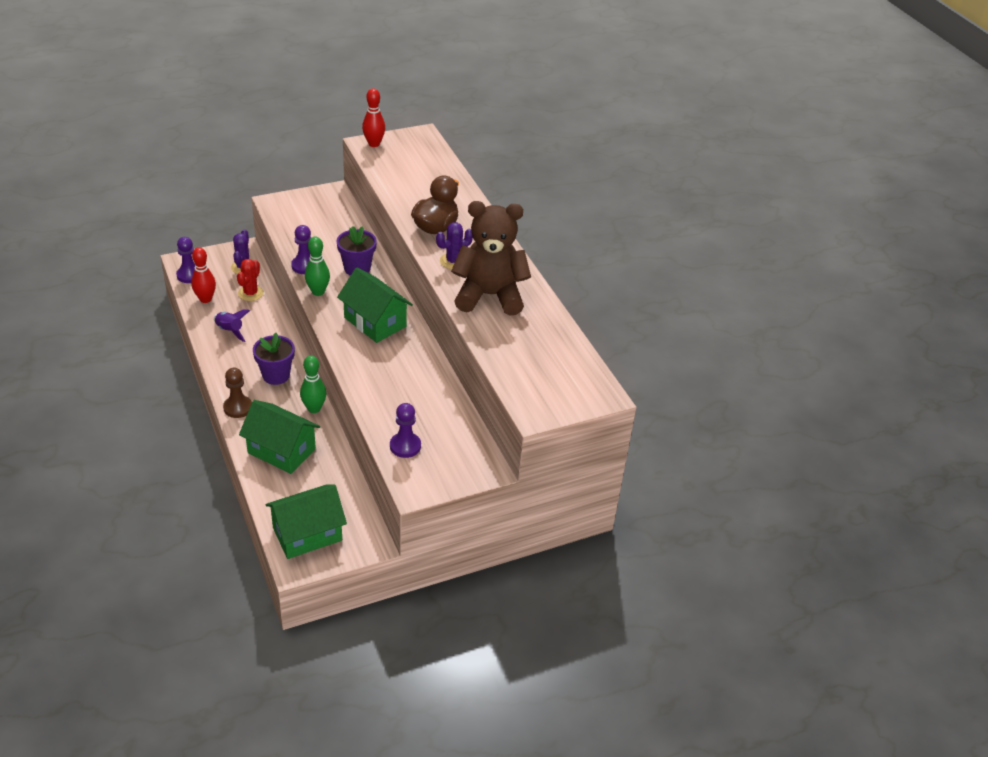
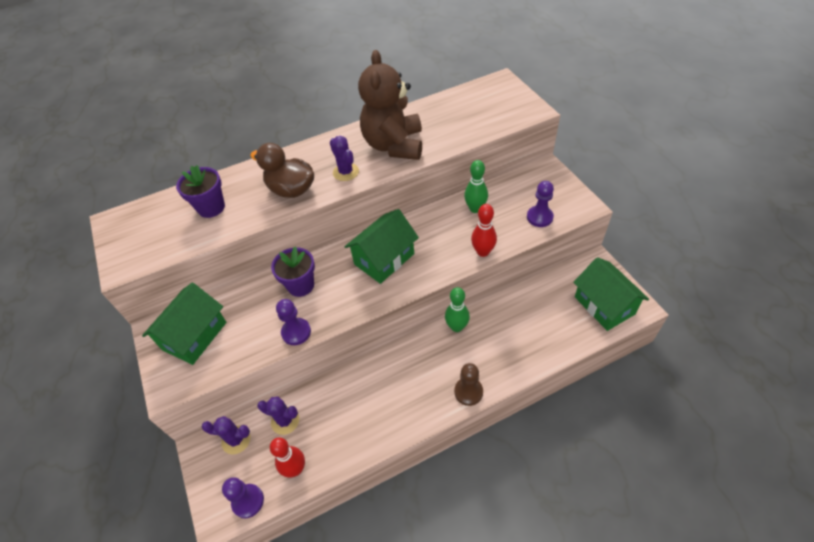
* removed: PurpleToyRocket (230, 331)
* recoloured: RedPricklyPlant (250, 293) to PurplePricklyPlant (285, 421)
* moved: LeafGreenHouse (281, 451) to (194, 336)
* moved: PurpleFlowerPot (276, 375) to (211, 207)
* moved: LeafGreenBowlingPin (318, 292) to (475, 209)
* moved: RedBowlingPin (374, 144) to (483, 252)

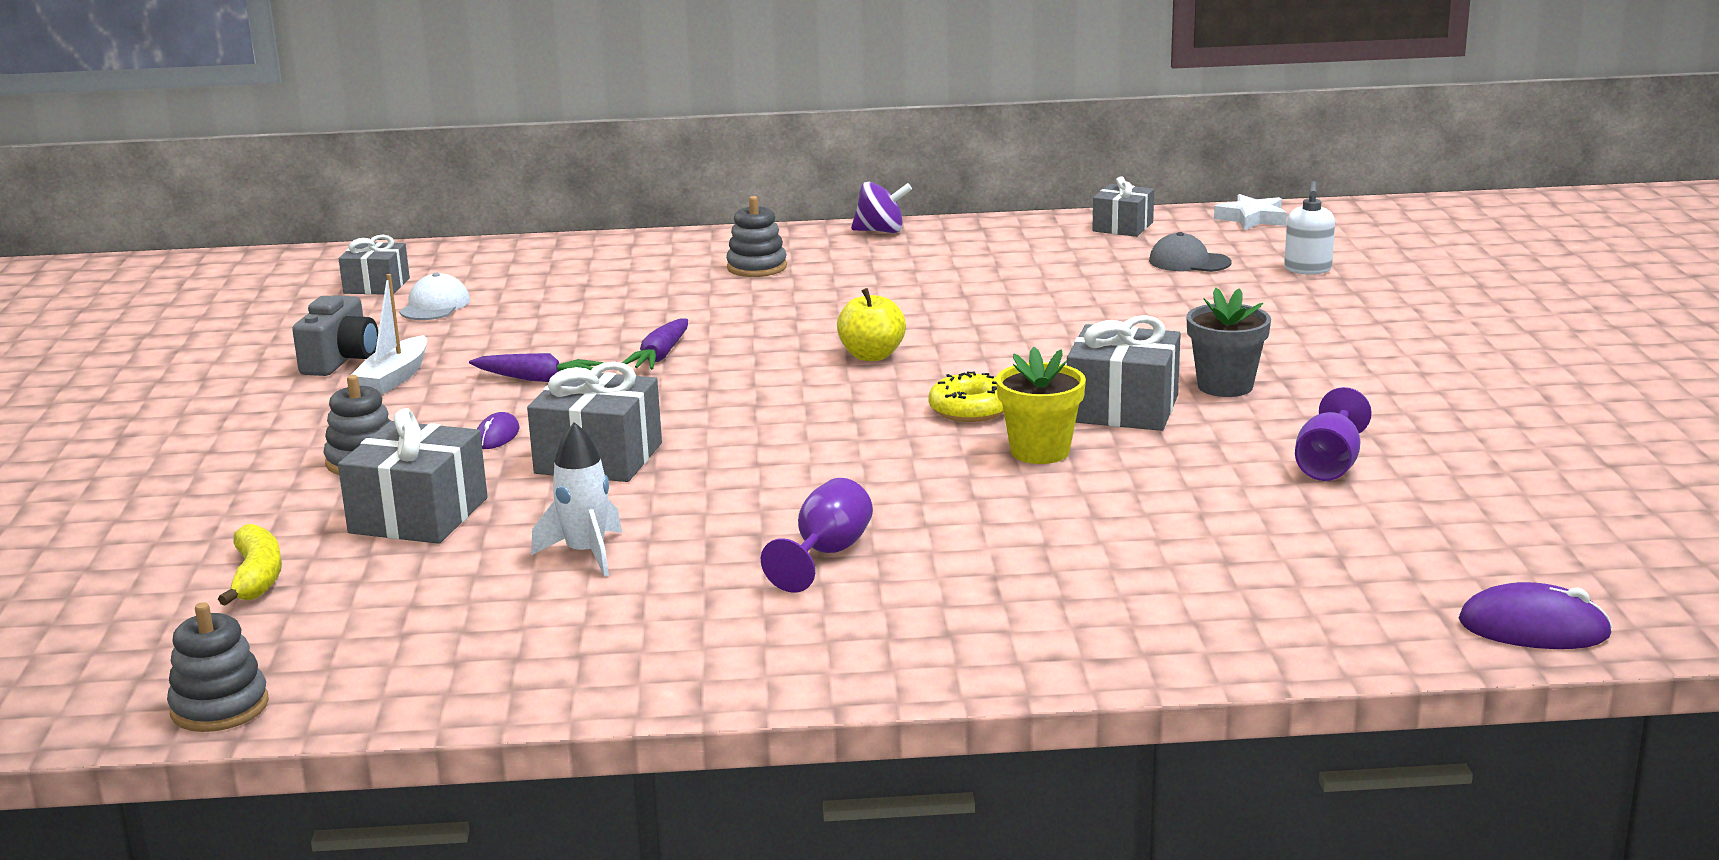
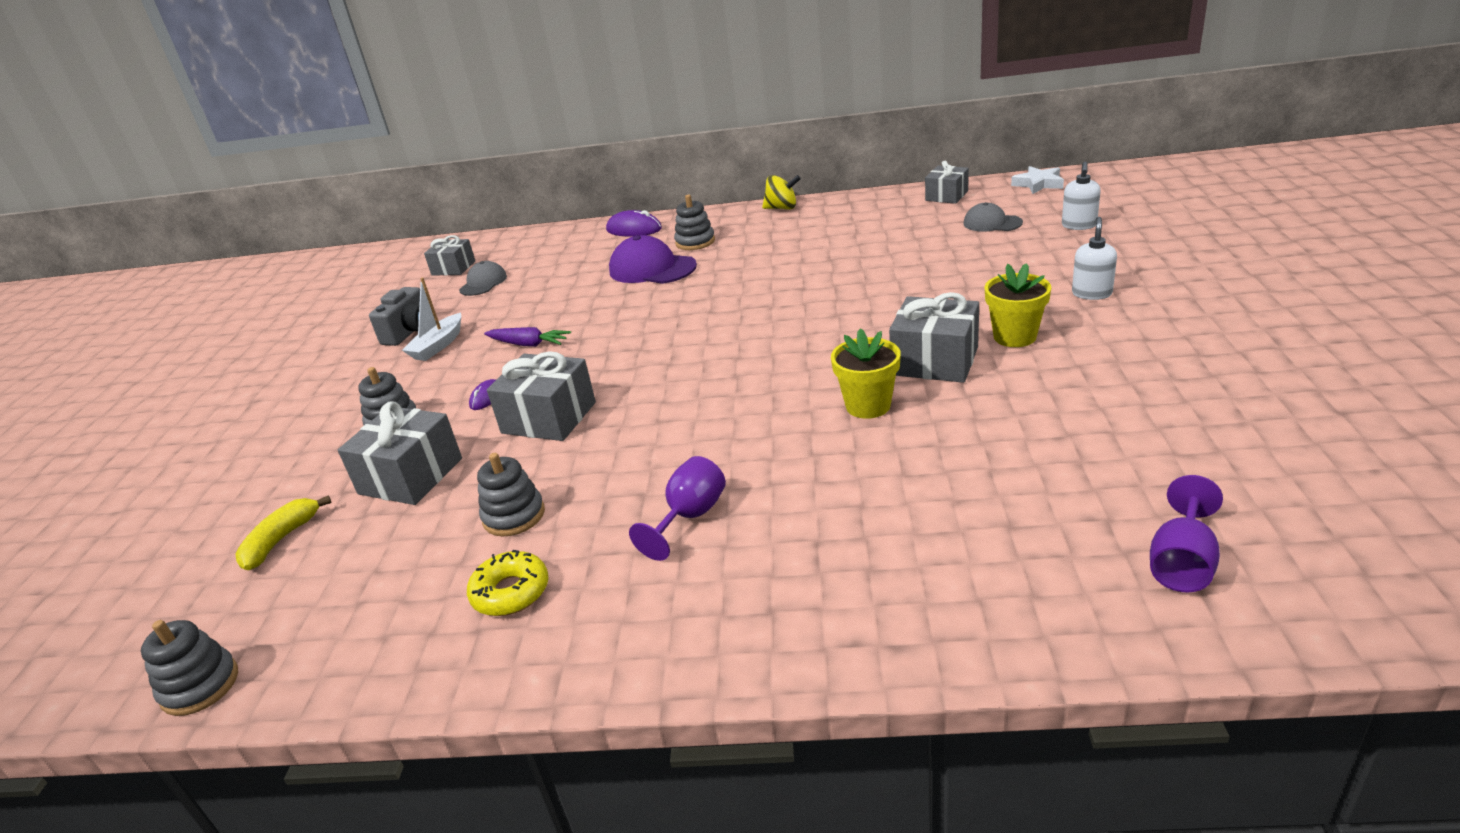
* turned: YellowBanana (257, 577) = (281, 540) 150 degrees counterclockwise
* recoloured: PureWhiteCap (435, 306) to GreyCap (483, 283)
* replaced: PureWhiteToyRocket (586, 554) to GreyStackingRings (514, 516)
* removed: PurpleCarrot (660, 356)
* removed: YellowAppleFruit (871, 355)
* recoloured: PurpleWhirligig (881, 231) to YellowWhirligig (782, 208)
* moved: YellowDoughnut (970, 410) to (511, 592)
* recoloured: GreyFlowerPot (1225, 386) to YellowFlowerPot (1014, 337)
* moved: PurpleGoblet (1329, 465) to (1182, 563)
* moved: PurpleMouse (1533, 628) to (634, 229)
* added: PurpleCap (652, 269)
* added: PureWhiteSoapPump (1091, 293)

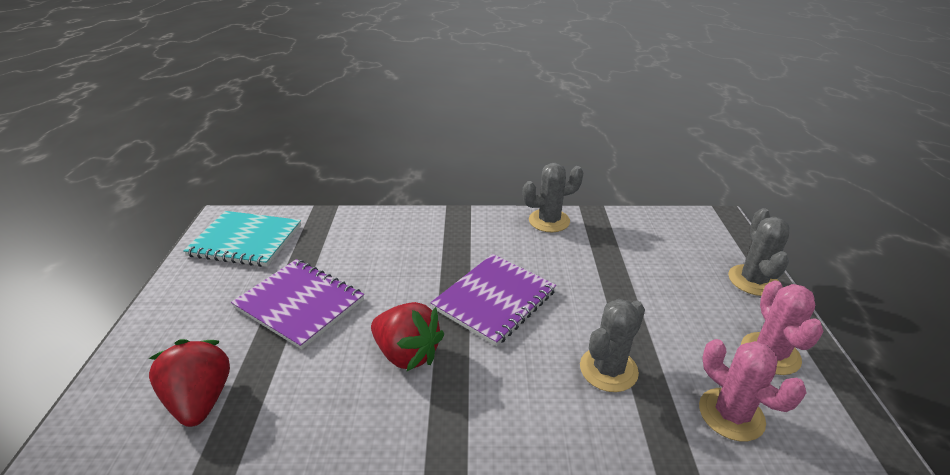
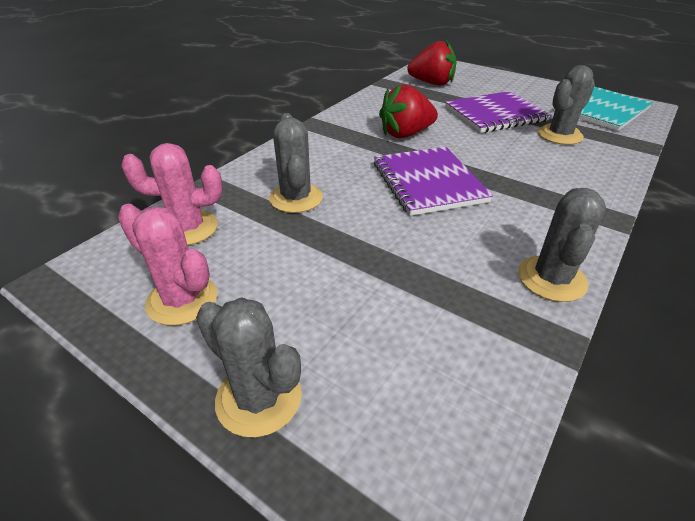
* added: GreyPricklyPlant (559, 135)

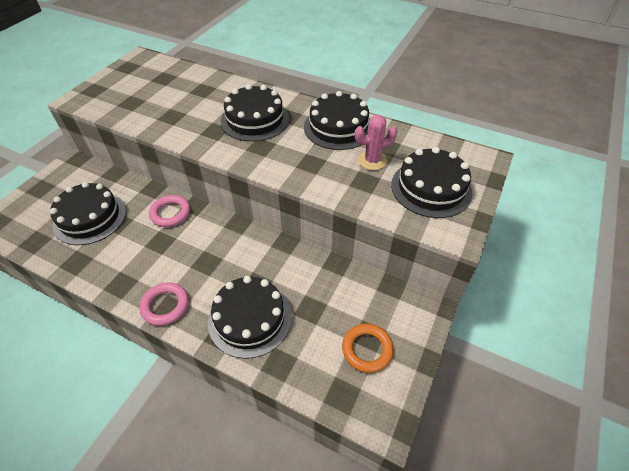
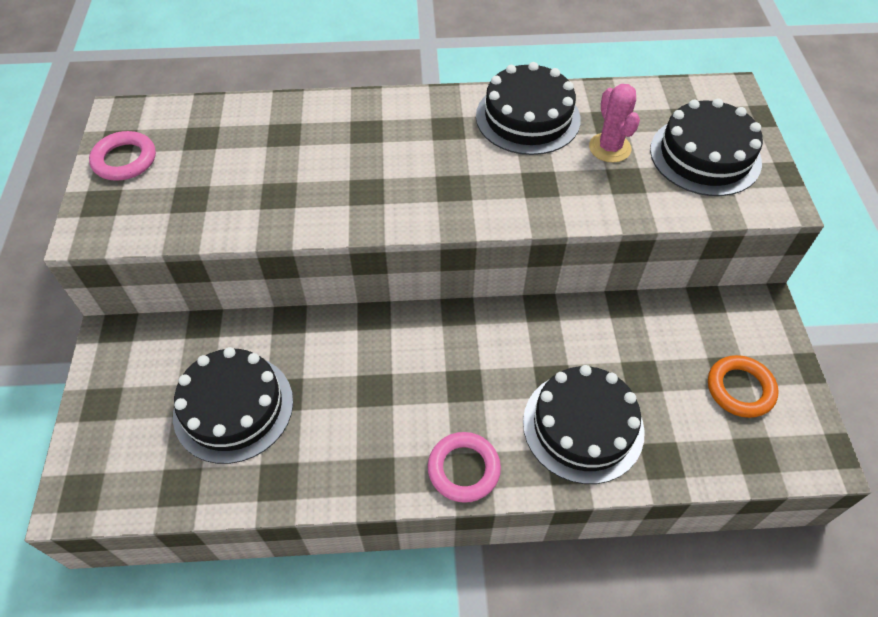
* moved: PinkHoop (170, 213) to (125, 160)
* removed: JetBlackCake (255, 119)
* turned: PinkPricklyPlant (372, 160) = (609, 148) 60 degrees counterclockwise

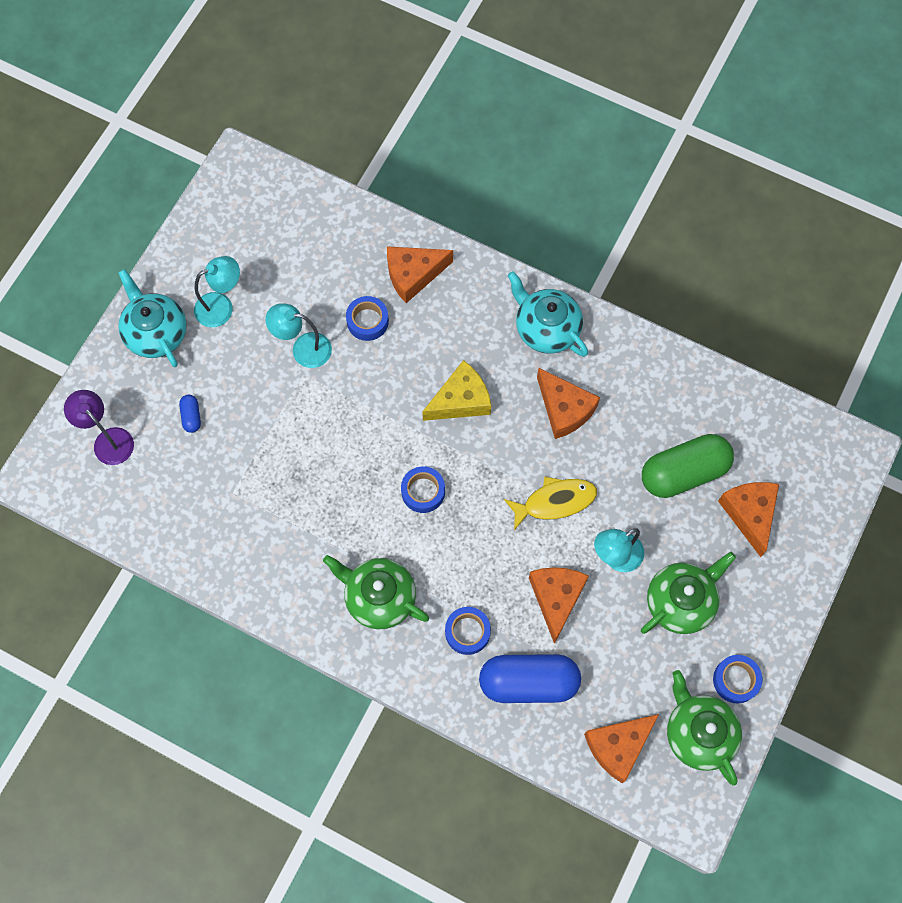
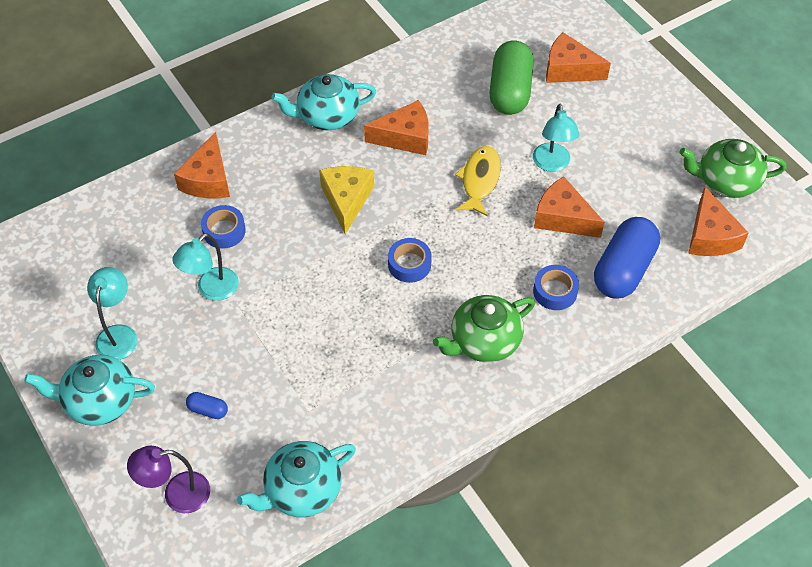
* removed: LeafGreenChinaTeapot (681, 601)
* removed: BlueStickyTape (735, 680)
* added: AquaChinaTeapot (302, 490)

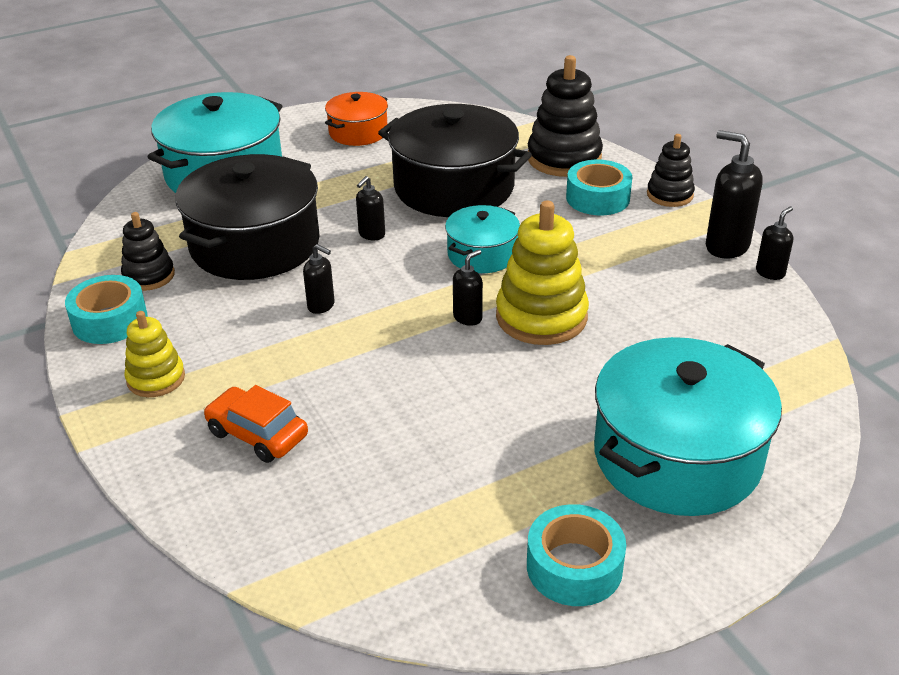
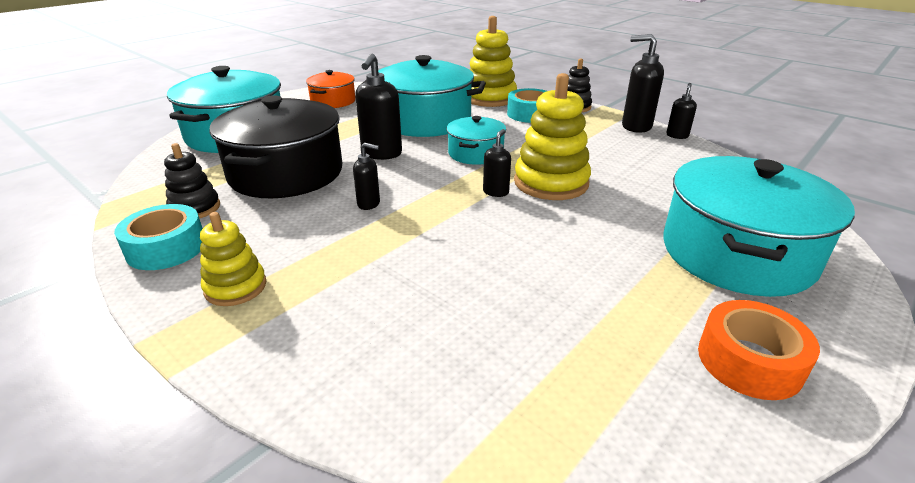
* removed: OrangeColouredCar (257, 434)
* resized: JetBlackSoapPump (371, 235) = (381, 154) x1.77
* recoloured: JetBlackStockpot (454, 187) to AquaStockpot (425, 120)
* recoloured: AquaStickyTape (574, 567) to OrangeColouredStickyTape (749, 361)
* recoloured: JetBlackStackingRings (564, 158) to YellowStackingRings (489, 98)

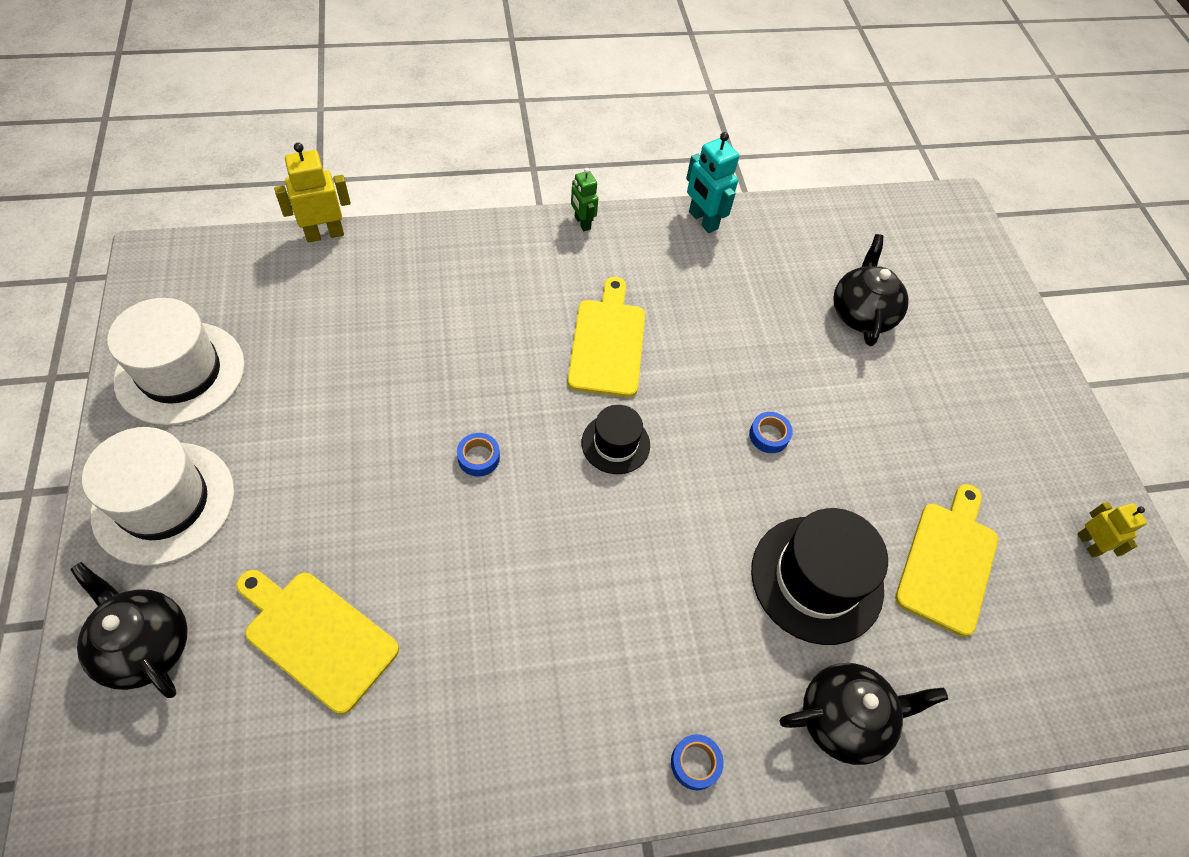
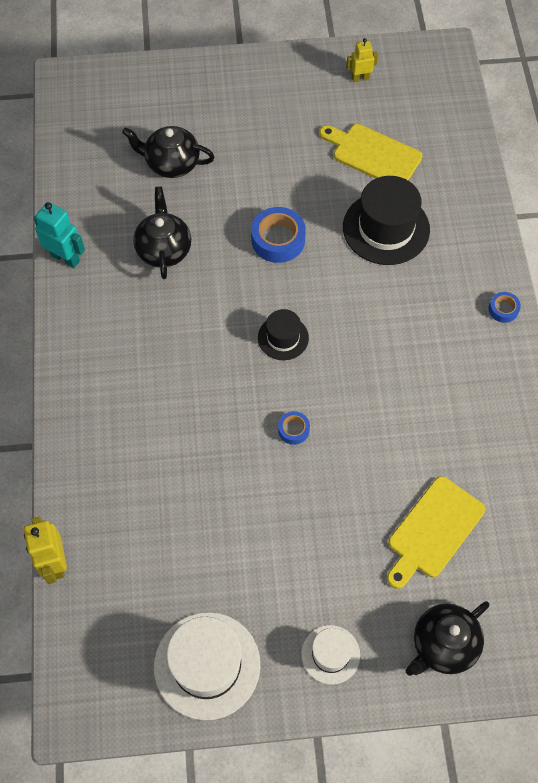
* resized: PureWhiteHat (164, 502) = (330, 654) x0.56
* removed: YellowBreadBoard (607, 343)
* removed: LeafGreenRobot (582, 223)
* turned: AquaRobot (702, 220) = (65, 258) 120 degrees counterclockwise
* resized: BlueStickyTape (769, 435) = (278, 240) x1.87
* moved: JetBlackChinaTeapot (844, 719) to (164, 249)

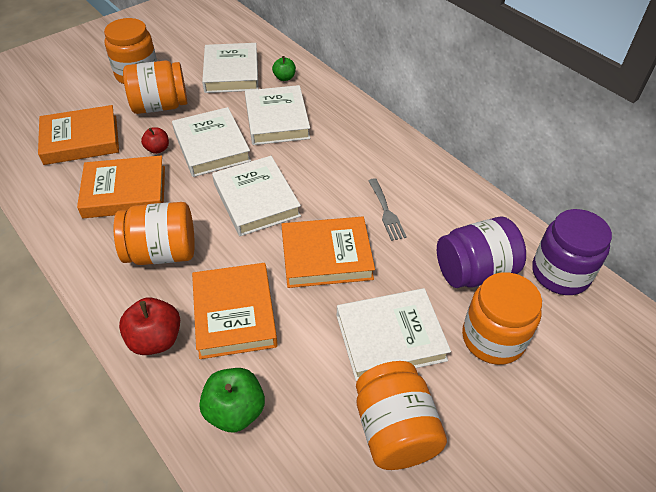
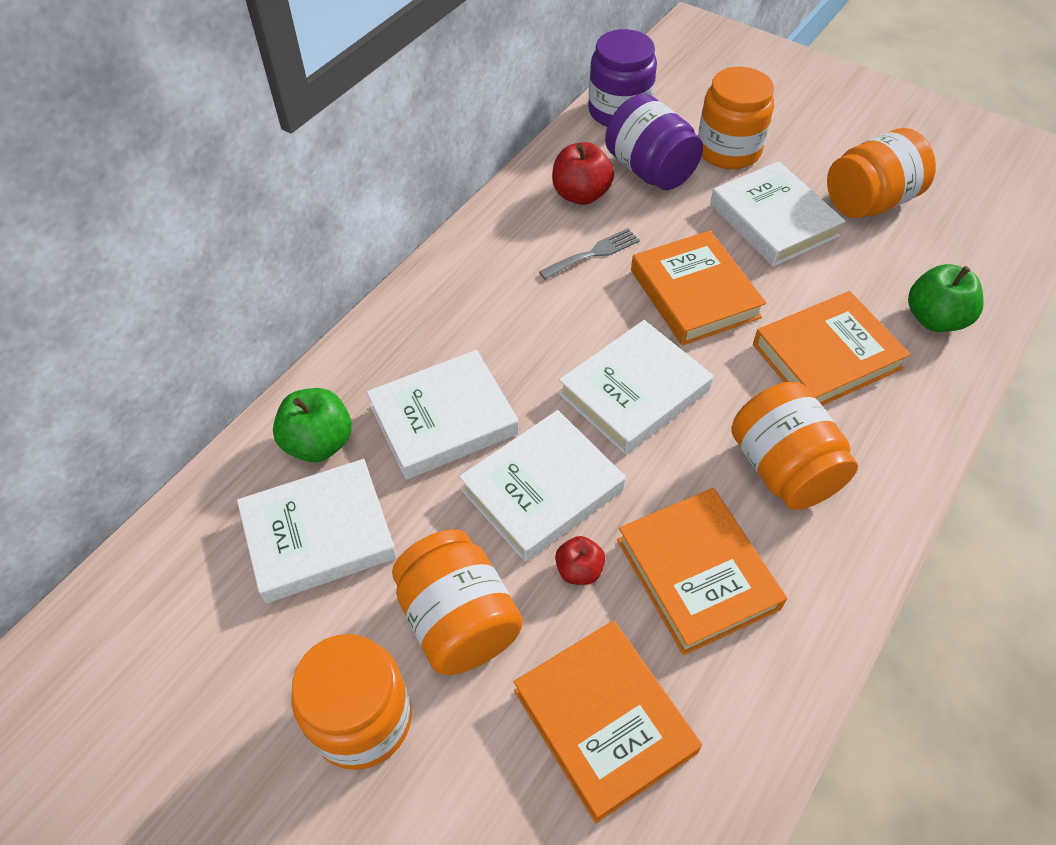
* moved: RedAppleFruit (155, 339) to (581, 194)
* resized: LeafGreenAppleFruit (284, 78) = (319, 443) x1.68

